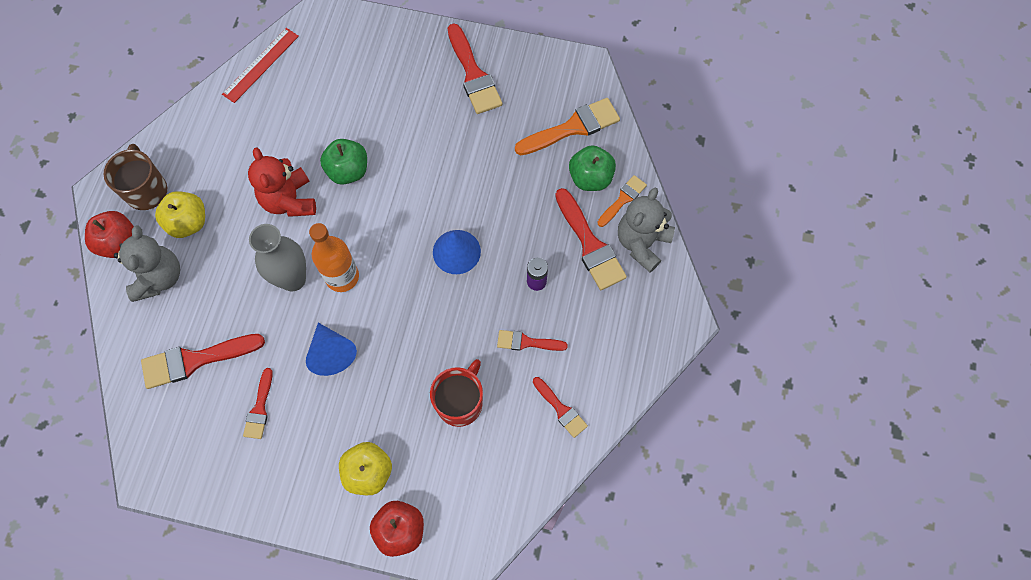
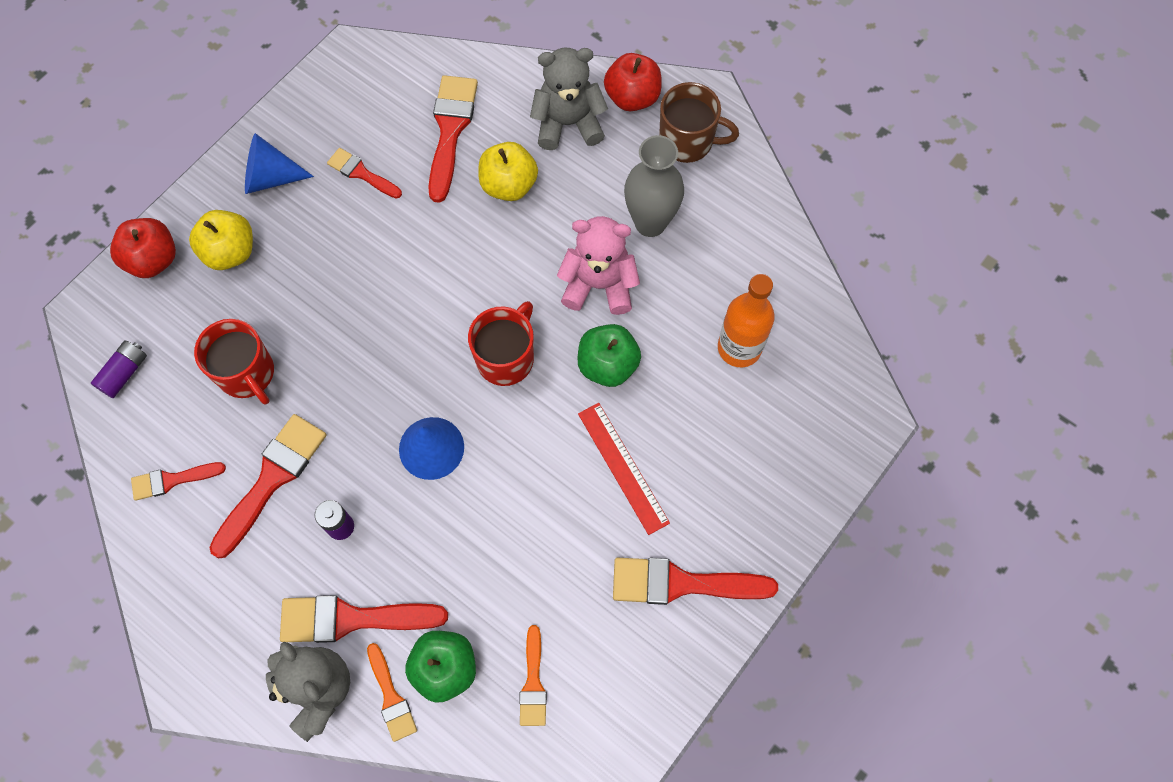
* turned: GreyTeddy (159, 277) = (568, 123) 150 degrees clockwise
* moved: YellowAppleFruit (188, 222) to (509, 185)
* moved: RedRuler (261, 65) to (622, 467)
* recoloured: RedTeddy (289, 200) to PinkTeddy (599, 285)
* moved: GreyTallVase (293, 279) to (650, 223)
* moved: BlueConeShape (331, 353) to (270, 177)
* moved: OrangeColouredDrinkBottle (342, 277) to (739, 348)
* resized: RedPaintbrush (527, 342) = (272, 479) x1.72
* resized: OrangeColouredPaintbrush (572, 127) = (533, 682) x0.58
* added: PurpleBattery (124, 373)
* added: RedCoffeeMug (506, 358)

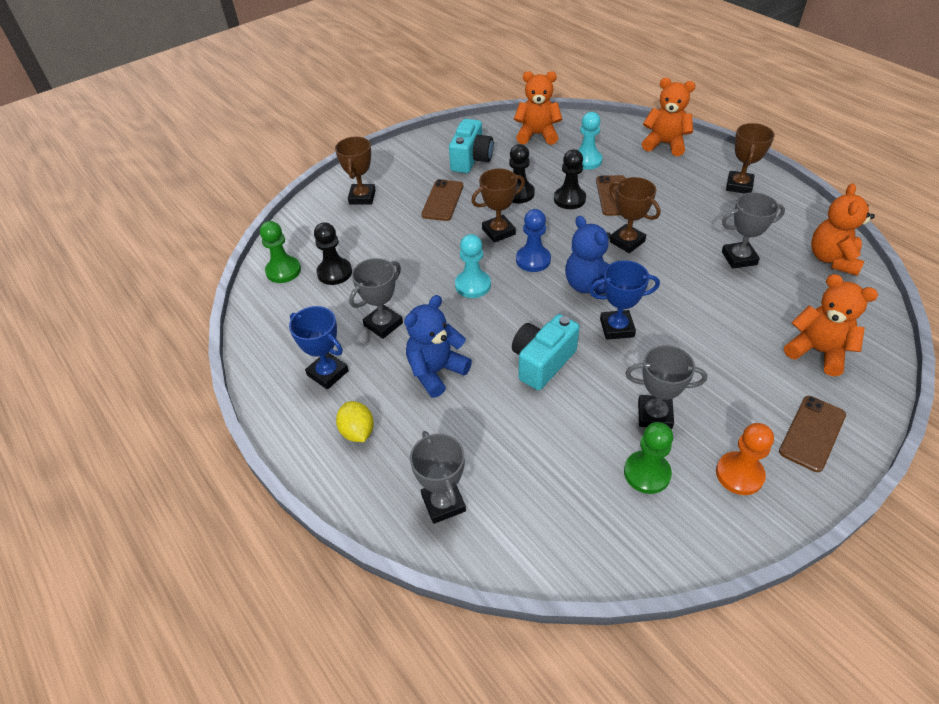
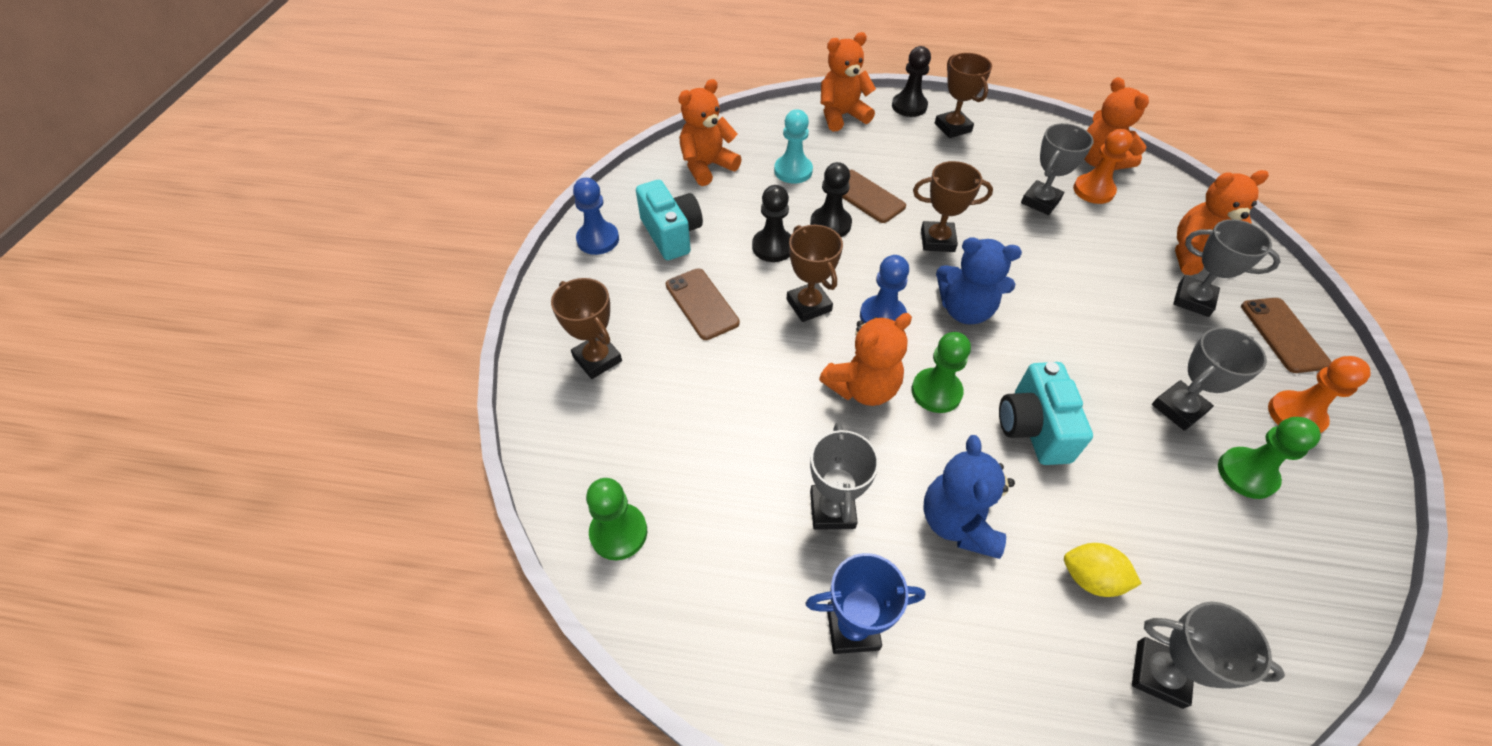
* moved: JetBlackPawn (334, 272) to (909, 106)
* moved: YellowToyLemon (357, 432) to (1090, 578)
* replaced: AquaPawn (473, 285) to OrangeColouredTeddy (863, 388)
* turned: DarkBrownTrophy (498, 232) = (809, 305) 45 degrees counterclockwise
* removed: BlueTrophy (617, 328)
* added: BluePawn (598, 239)
* added: LeafGreenPawn (936, 392)
* added: OrangeColouredPawn (1093, 190)
* added: GreyTrophy (1193, 300)

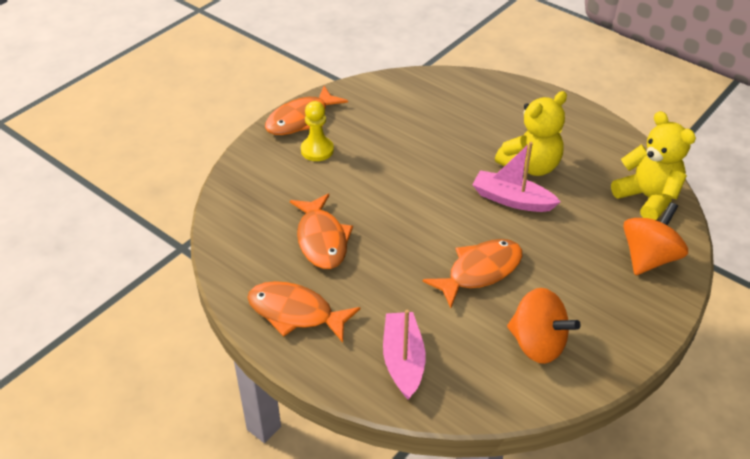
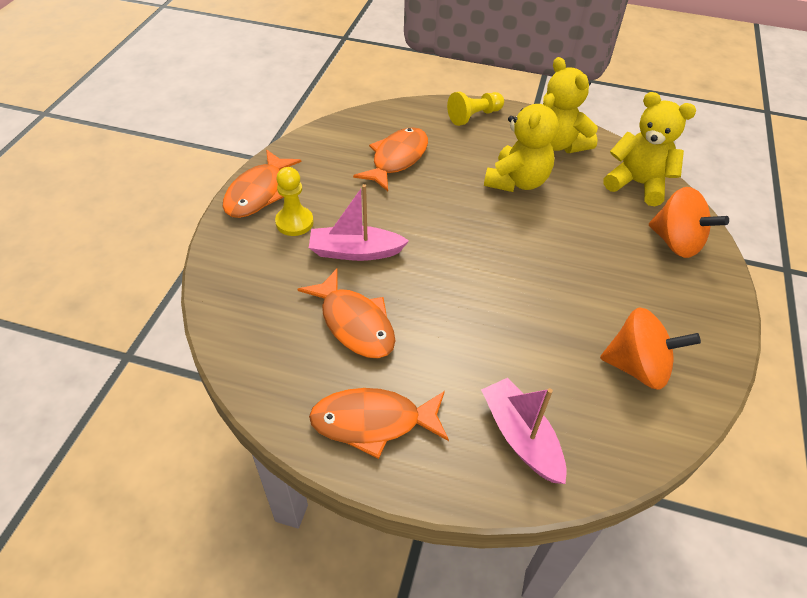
* moved: OrangeColouredToyFish (480, 271) to (397, 159)
* moved: PinkBoat (512, 200) to (355, 252)
* turned: OrangeColouredWhirligig (648, 258) = (676, 242) 120 degrees clockwise
* added: YellowPawn (474, 116)
* added: YellowTeddy (558, 144)

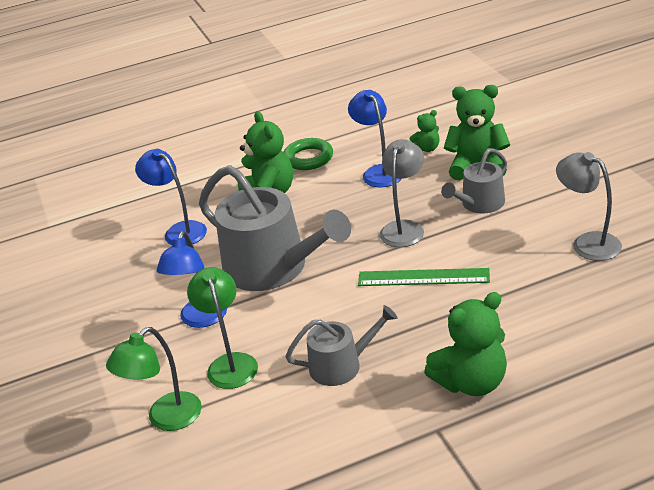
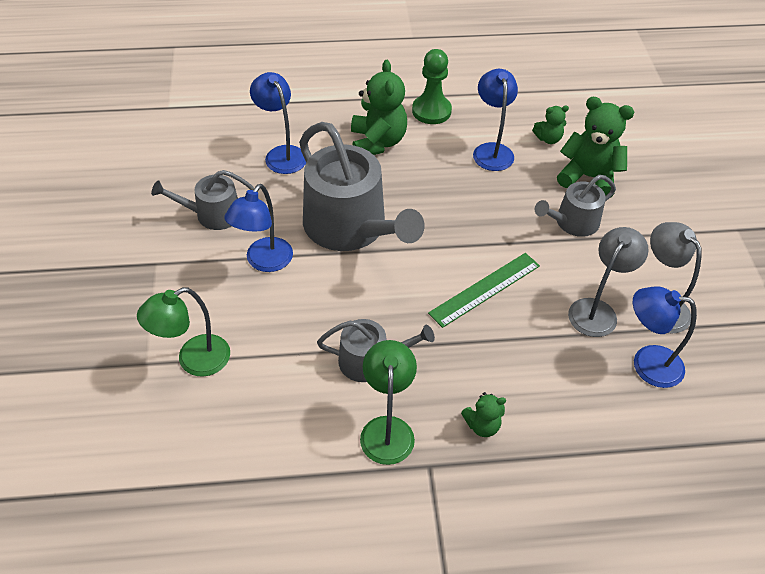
* moved: LeafGreenDeskLamp (230, 363) to (387, 429)
* replaced: LeafGreenHoop (308, 158) to LeafGreenPawn (431, 111)
* turned: LeafGreenRuler (423, 277) = (485, 289) 60 degrees counterclockwise
* moved: GreyDeskLamp (404, 228) to (597, 310)
* resized: LeafGreenTeddy (471, 382) = (482, 425) x0.52
* added: GreyWateringPot (212, 214)
* added: BlueDeskLamp (647, 363)

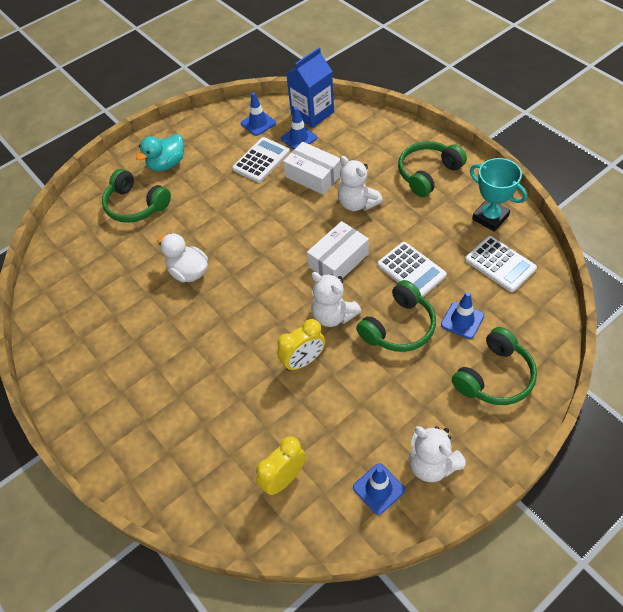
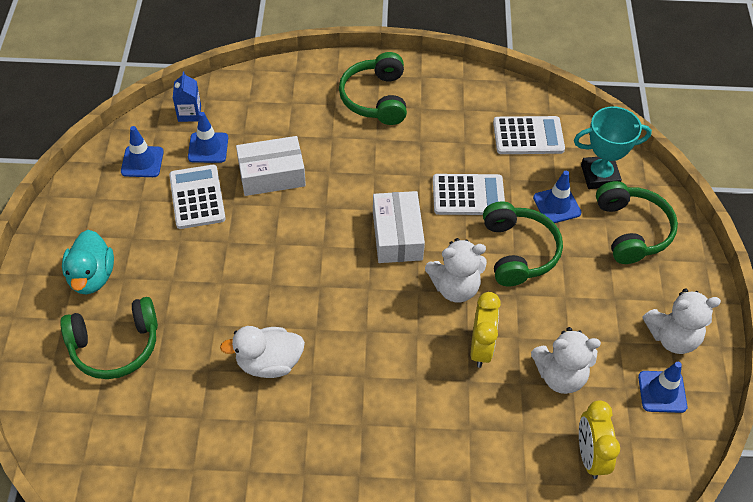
* resized: BlueJuiceCarton (312, 113) = (189, 113) x0.53
* moved: PureWhiteTeddy (357, 203) to (560, 375)
* moved: AquaTrophy (490, 217) to (599, 175)

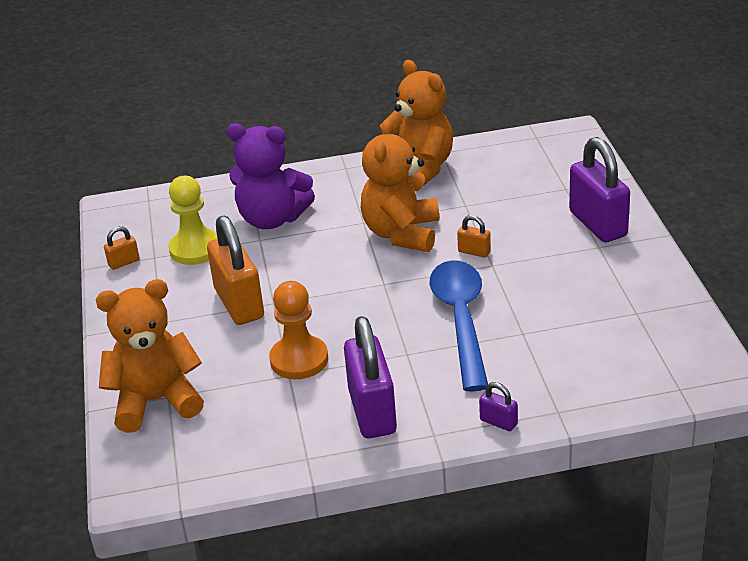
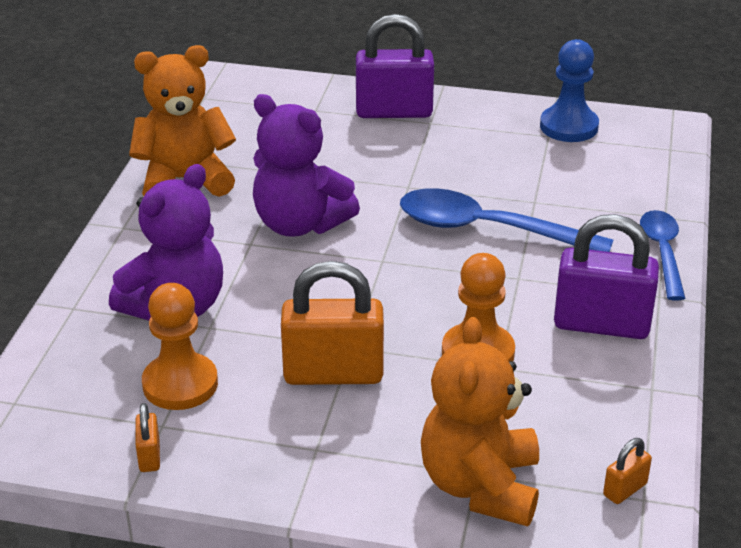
* recoloured: YellowPawn (195, 249) to OrangeColouredPawn (180, 384)
* recoloured: OrangeColouredTeddy (402, 233) to PurpleTeddy (300, 224)
* moved: OrangeColouredSmallLock (474, 252) to (625, 489)
* replaced: PurpleSmallLock (498, 422) to BlueTeaspoon (662, 253)
* added: BluePawn (569, 126)

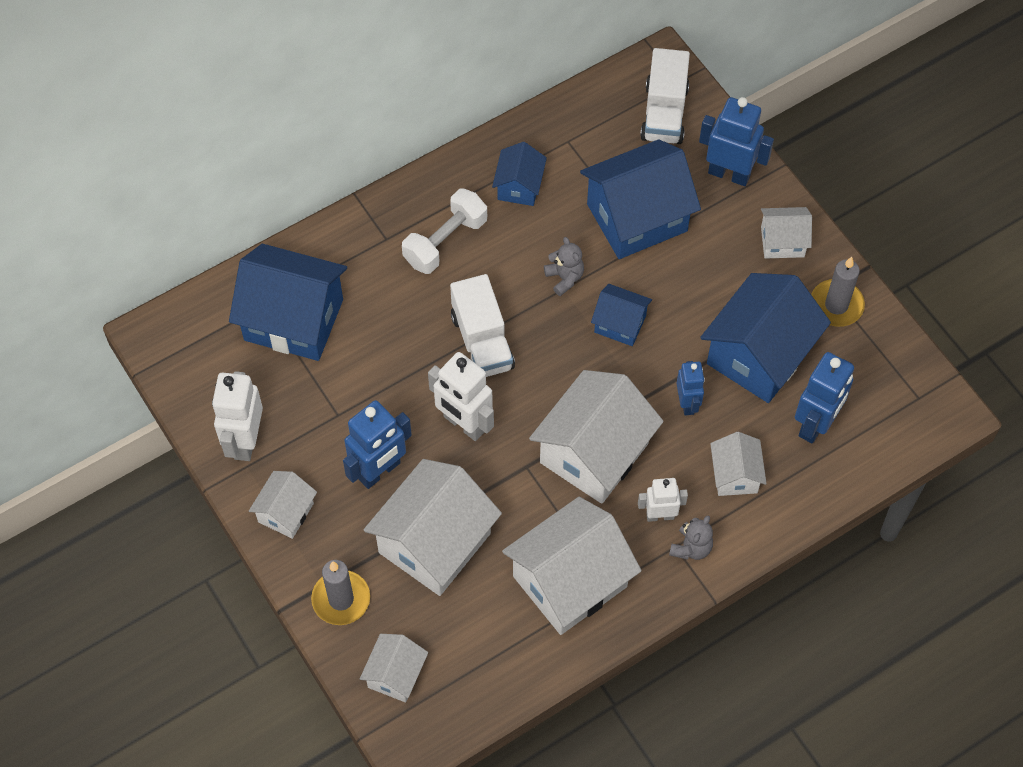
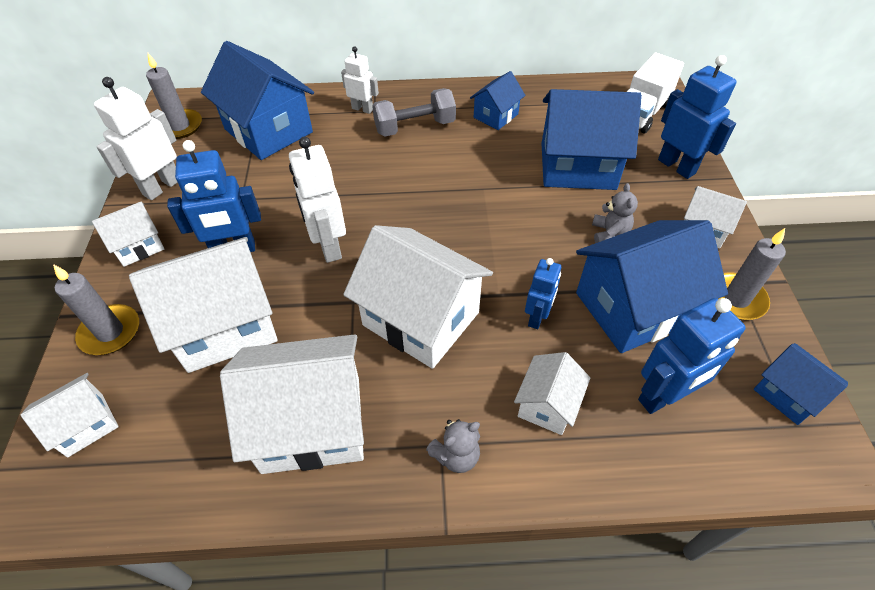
* recoloured: PureWhiteHandWeight (445, 241) to GreyHandWeight (415, 127)
* removed: PureWhiteLorry (482, 341)
* turned: PureWhiteHouse (594, 453) = (421, 319) 60 degrees clockwise
* moved: GreyTeddy (564, 278) to (609, 233)
* moved: BlueHouse (620, 324) to (787, 394)
* moved: PureWhiteRobot (660, 515) to (362, 109)
* added: GreyWaxCandle (180, 126)

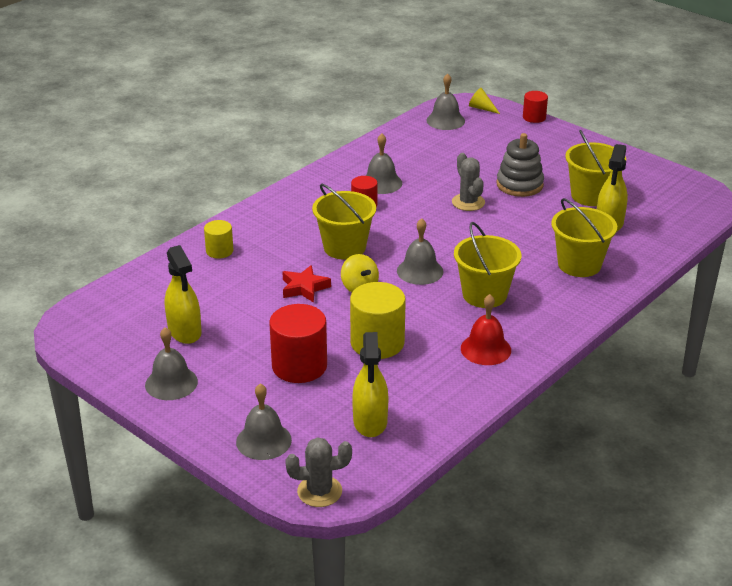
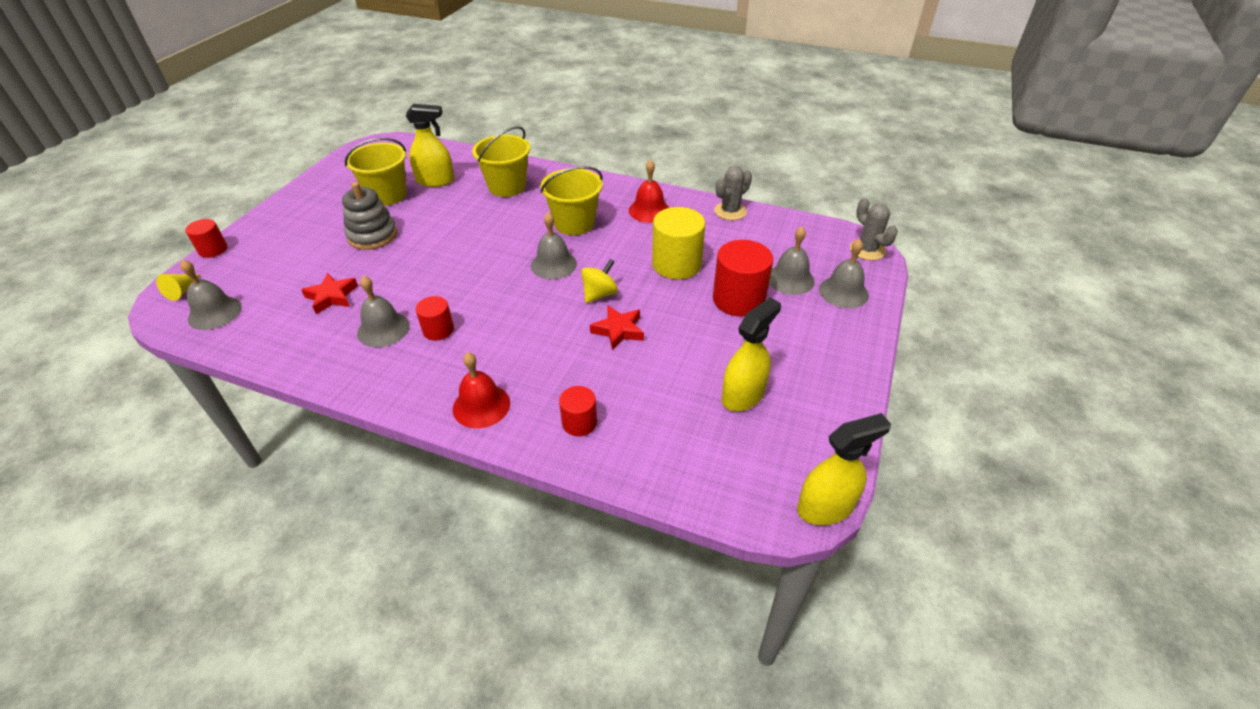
* moved: GreyHandBell (171, 383) to (790, 279)
* recoloured: YellowSolidCylinder (219, 251) to RedSolidCylinder (579, 422)
* removed: YellowBucket (344, 247)
* moved: YellowSprayBottle (370, 422) to (826, 507)
* moved: GreyPricklyPlant (468, 202) to (730, 211)
* added: RedFivePointedStar (332, 297)
* added: RedHandBell (481, 405)

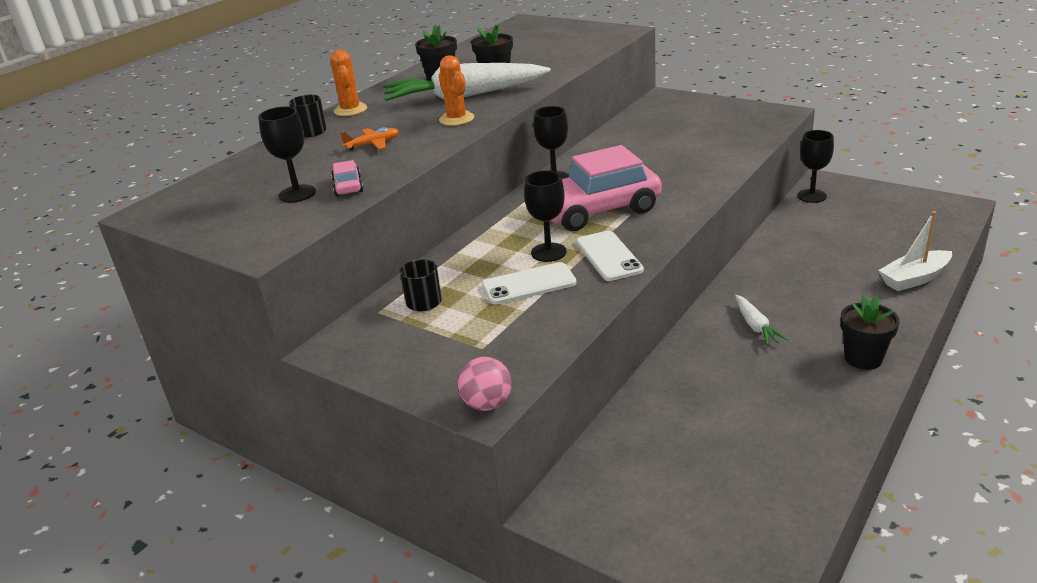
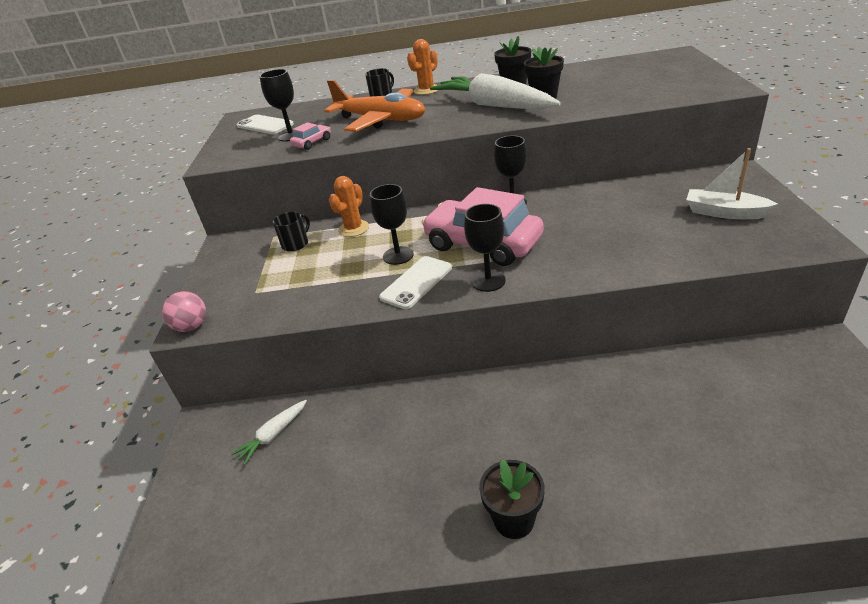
* resized: OrangeColouredAeroplane (373, 144) = (381, 120) x2.36
* moved: OrangeColouredPricklyPlant (456, 119) to (353, 228)
* moved: PureWhiteMobilePhone (529, 284) to (265, 125)
* moved: PureWhiteCarrot (755, 326) to (273, 435)
* moved: JetBlackGoblet (811, 196) to (488, 281)
* moved: PureWhiteBoat (914, 279) to (724, 212)

